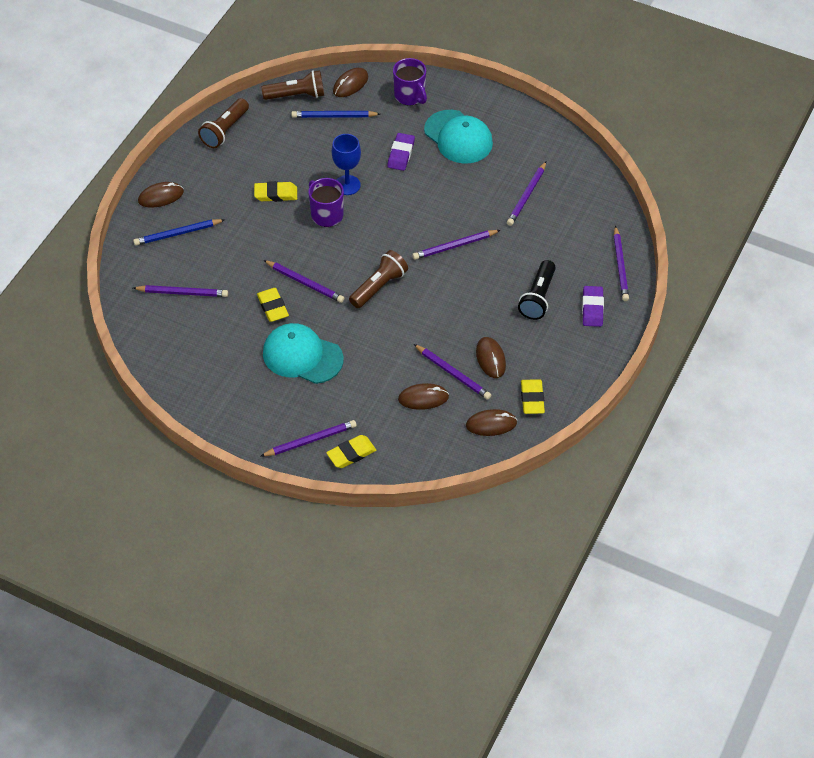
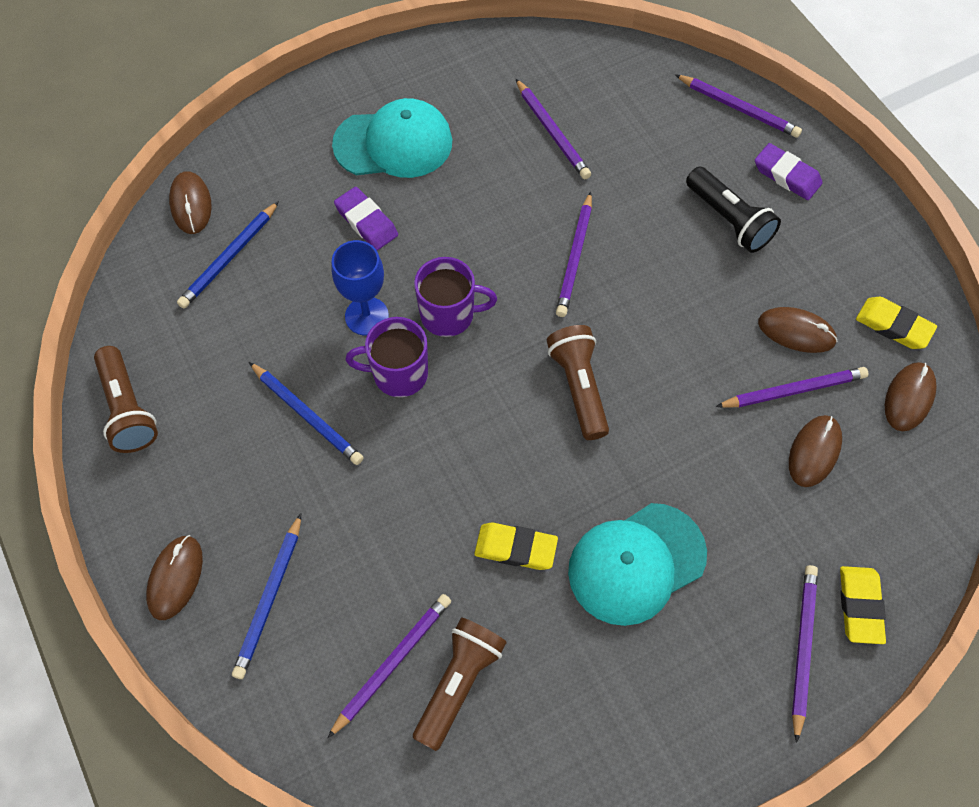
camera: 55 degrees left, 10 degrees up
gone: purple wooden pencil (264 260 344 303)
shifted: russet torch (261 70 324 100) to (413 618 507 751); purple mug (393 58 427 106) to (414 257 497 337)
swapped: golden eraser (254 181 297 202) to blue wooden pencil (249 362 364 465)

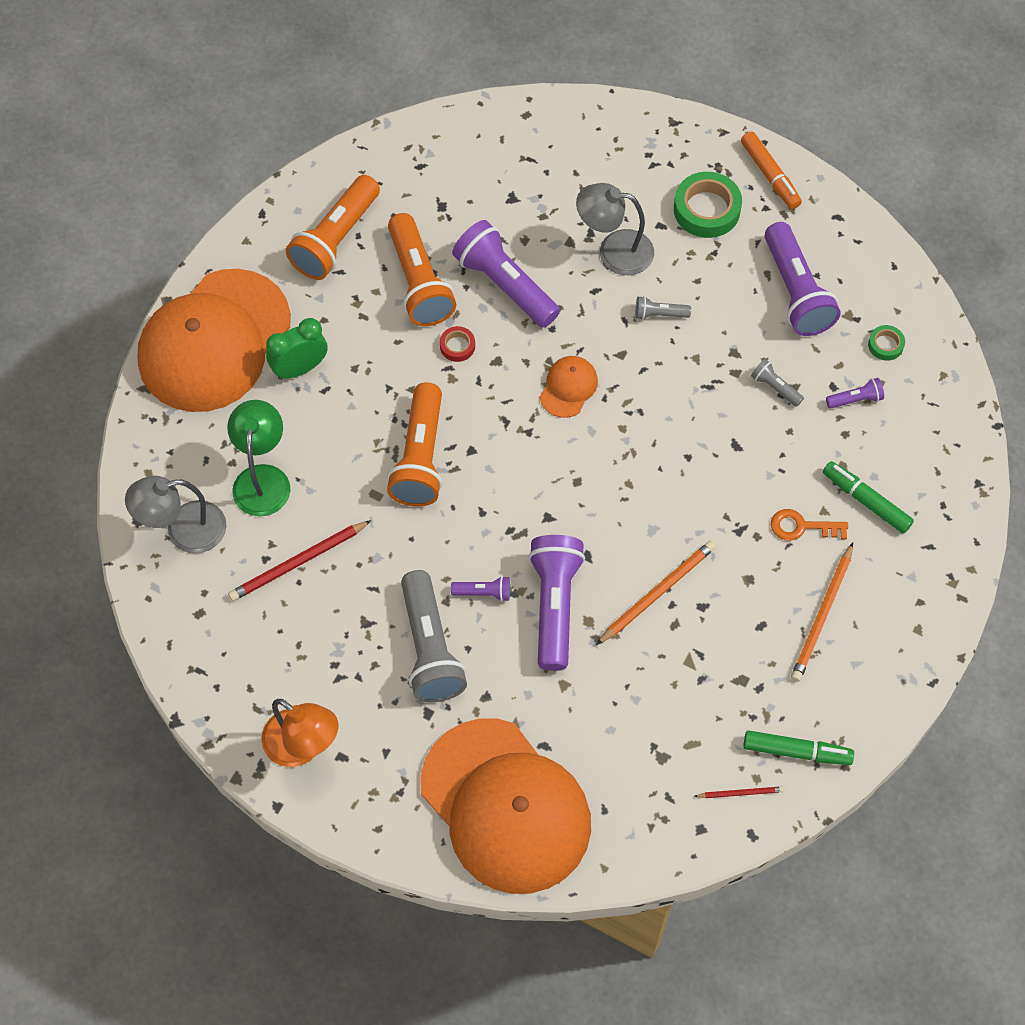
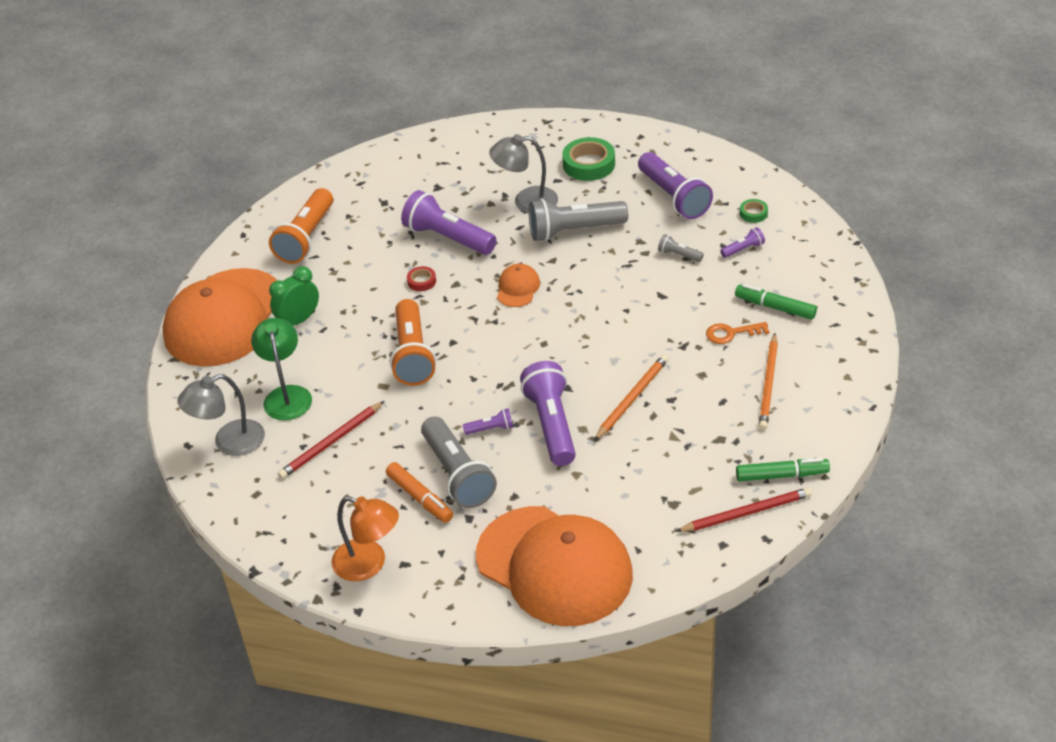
camera: 10 degrees left, 20 degrees down
gone: orange torch (388 213 456 326)
shifted: orange marker pen (741 131 802 209) to (386 462 453 523)
scaled: grey torch (635 296 691 320) = (529 199 628 241) x2.22; scarlet wooden pencil (694 787 784 798) = (675 487 812 532) x1.88

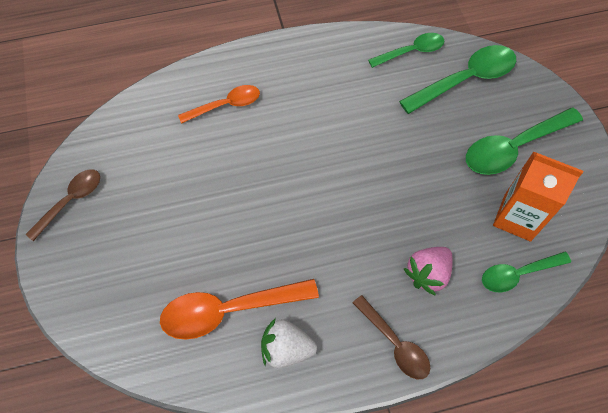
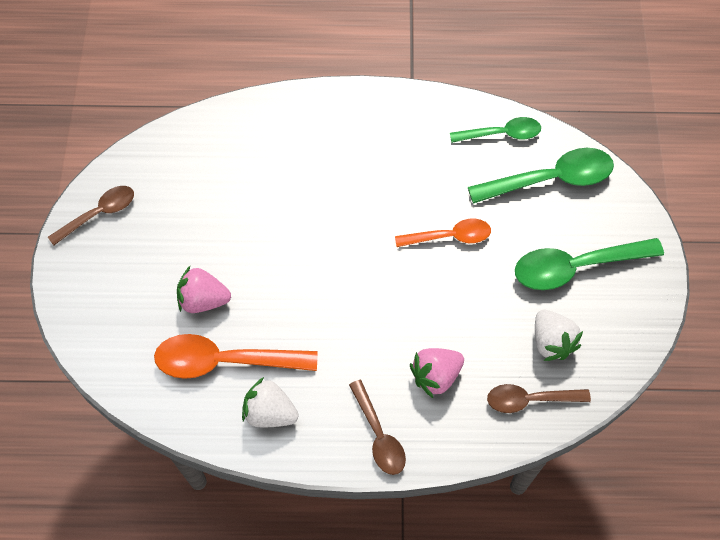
camera: 15 degrees right, 0 degrees up
new: pink strawberry (177 266 231 313)
shifted: orange spoon (178 85 260 124) to (395 219 491 247)
swapped: orange carton (493 151 583 242) to white strawberry (535 310 583 361)
repainted: emerald spoon (482 252 571 292) to russet spoon (487 384 591 413)

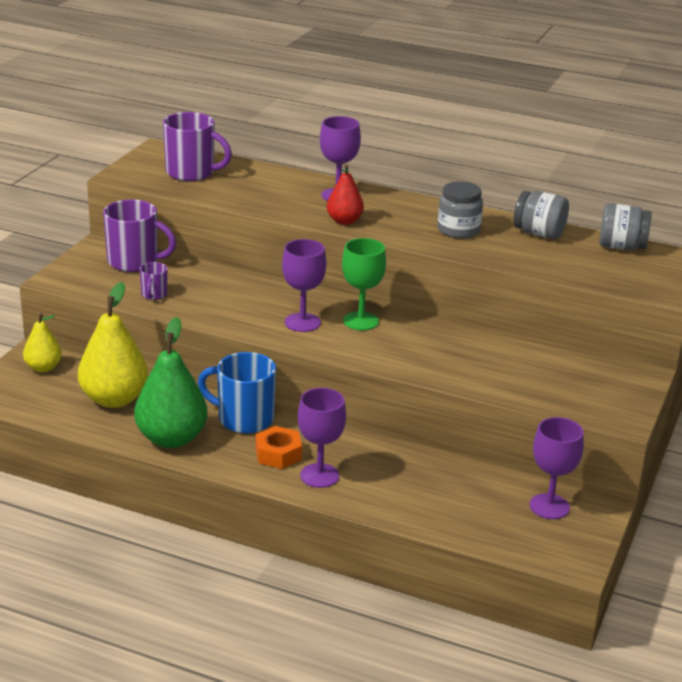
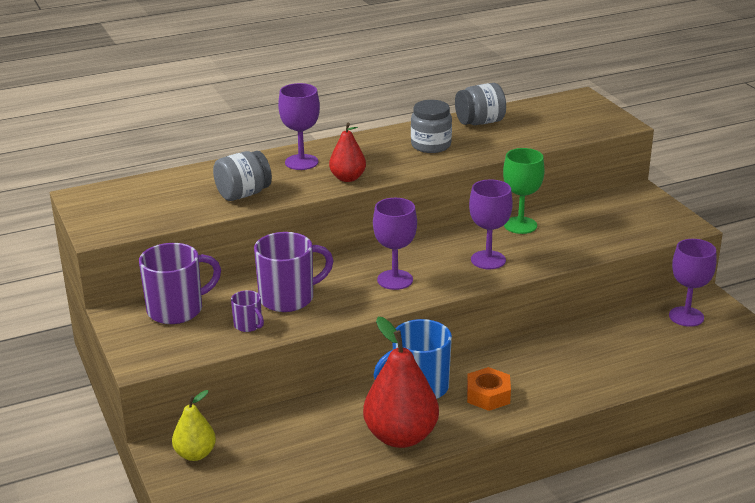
camera: 45 degrees left, 0 degrees up
gone: golden pear fruit (78 282 148 408)
shifted: grey jar (599 203 652 250) to (213 151 272 201); purple mug (163 112 232 181) to (254 232 334 312); purple goblet (298 388 346 488) to (469 179 513 269); emerald goblet (342 238 386 330) to (503 148 545 234)
repainted: emerald pear fruit (134 317 208 448) to scarlet pear fruit (363 317 439 448)

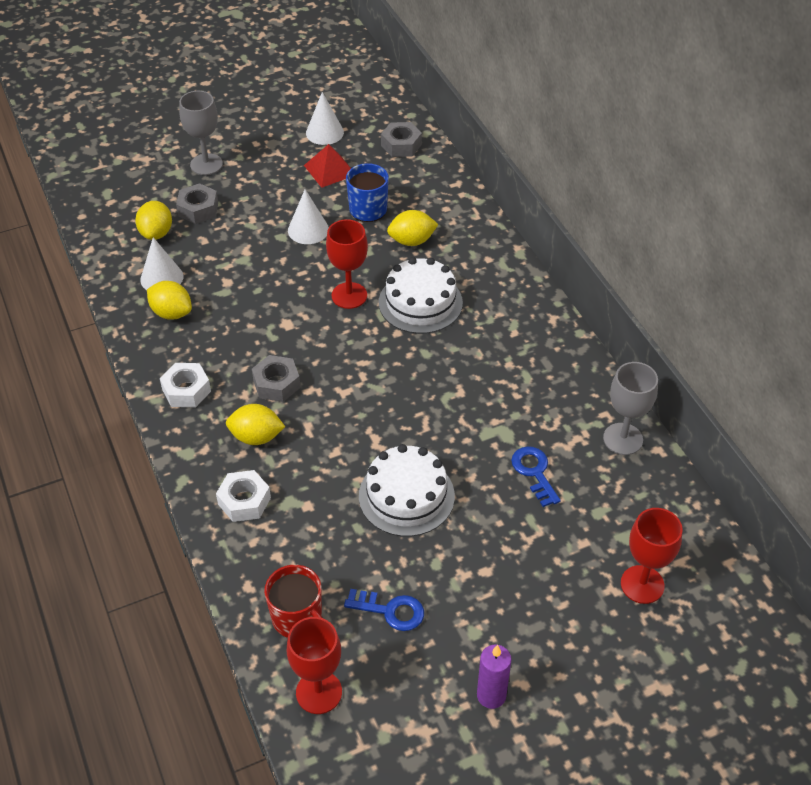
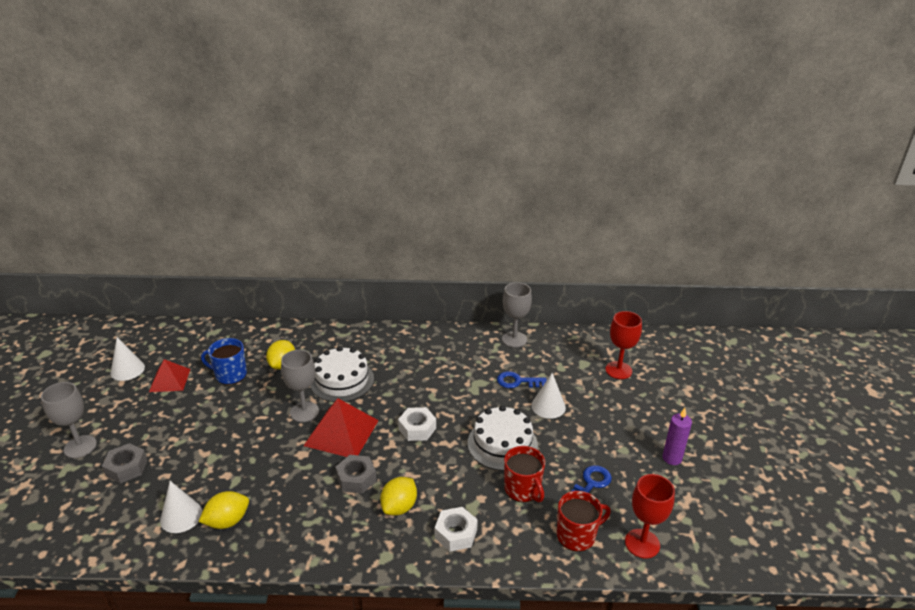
camera: 65 degrees left, 15 degrees down
gone: golden lemon (135 201 172 240); grey hex nut (381 122 422 157)
new: scarlet pyramid (304 398 379 457); scarlet mug (504 446 545 502)
shifted: white hex nut (160 363 211 408) to (398 407 436 441); white cone shape (288 189 329 244) to (531 373 566 418)
repainted: scarlet goblet (326 219 368 309) to grey goblet (281 350 319 422)

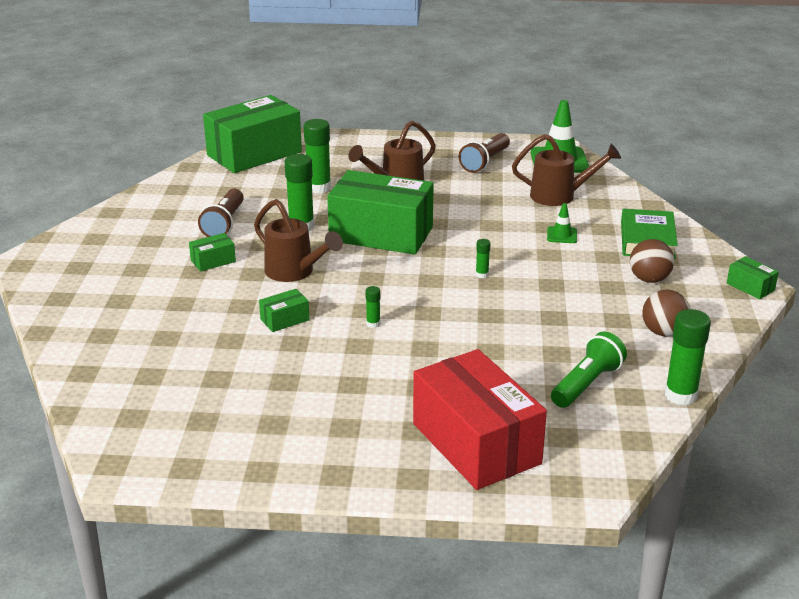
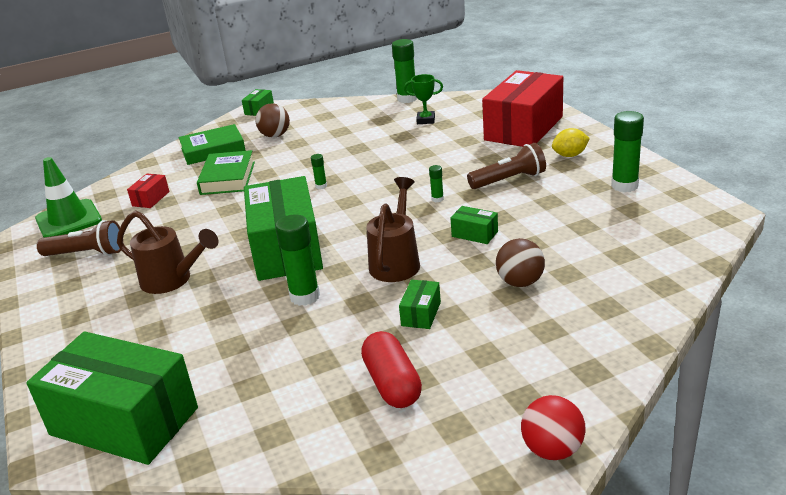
camera: 115 degrees left, 0 degrees up
new: scarlet pill (361 331 422 408); scarlet ball (521 395 586 460); golden lemon (552 128 590 157)
shifted: russet torch (198 189 244 237) to (467 143 546 189); russet ball (642 290 690 336) to (496 238 545 287); emerald stick of glue (304 119 331 194) to (611 111 644 192)
swapped: russet sprinkling can (512 134 621 206) to scarlet package (127 174 169 208); emerald traffic cone (547 203 577 243) to emerald book (197 150 255 195); emerald torch (551 331 627 408) to emerald trophy (404 74 443 124)
rotated: emerald package (189 233 236 272) = (399 280 441 329) 75 degrees clockwise

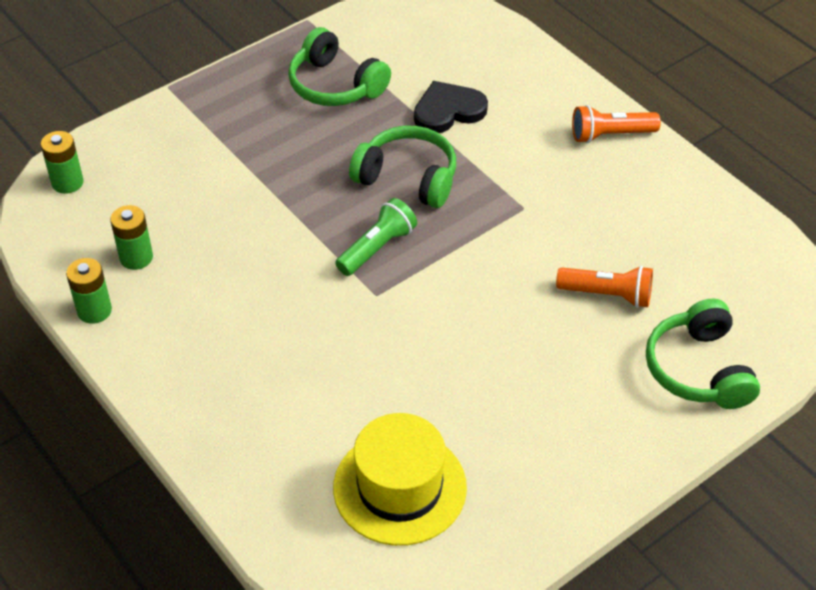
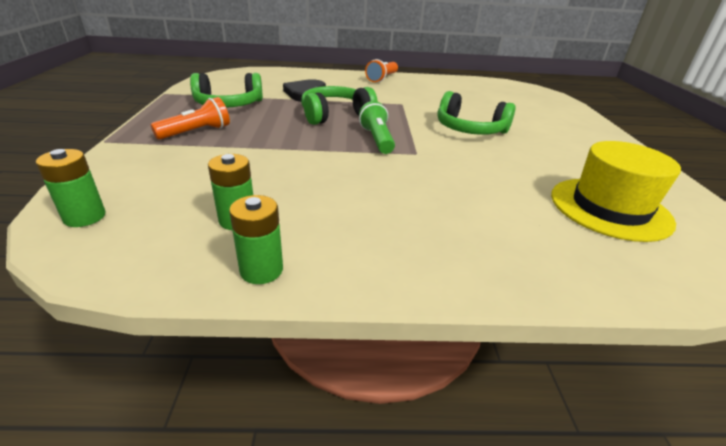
camera: 55 degrees left, 15 degrees down
shifted: orange torch (556 266 653 308) to (151 97 230 140); emerald headphones (646 299 760 409) to (438 91 516 135)

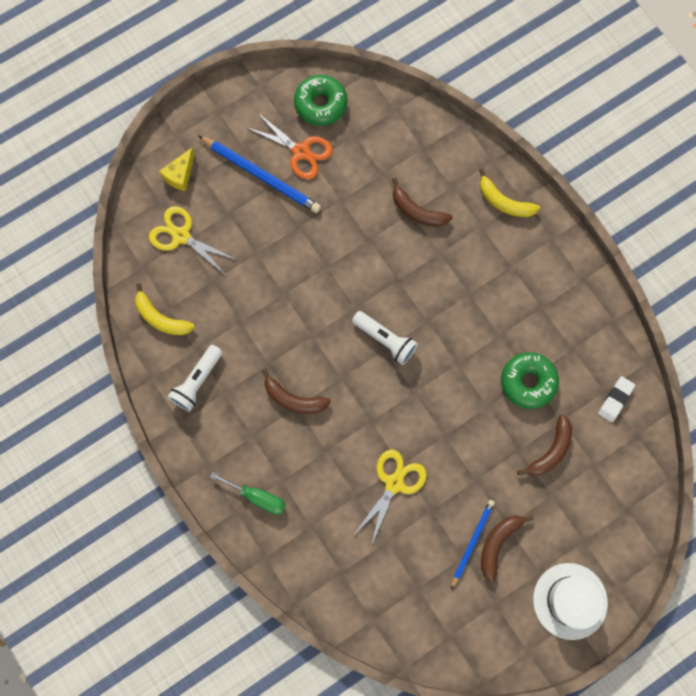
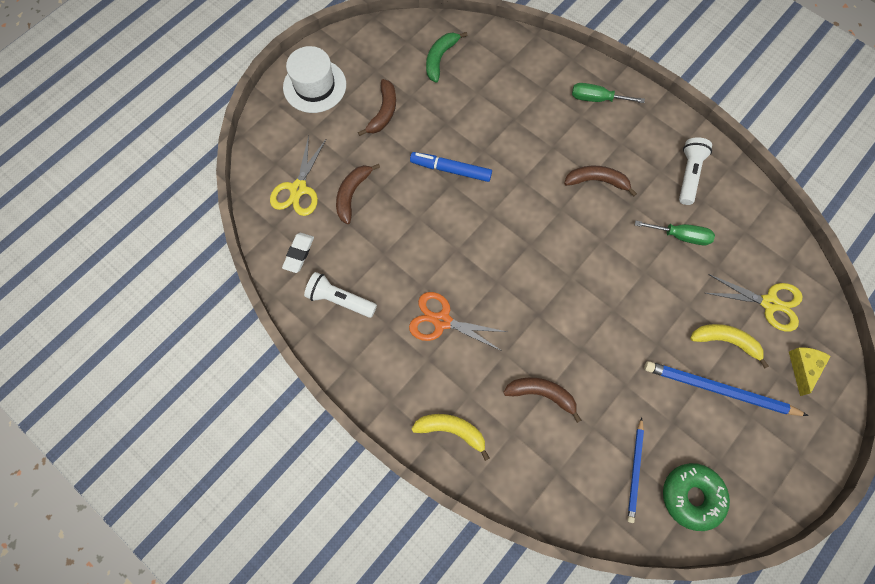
camera: 165 degrees right, 5 degrees down
gone: emerald doughnut (501 352 559 409)
new: blue marker pen (410 152 492 182); emerald banana (426 32 468 83); emerald hand screwdriver (635 221 715 245)
shifted: golden scissors (353 450 427 546) to (270 135 326 216); white torch (352 311 418 365) to (304 272 377 318); orange scissors (246 112 333 179) to (409 292 507 351); blue wooden pencil (451 500 495 589) to (627 417 644 523); golden banana (135 283 195 335) to (690 324 769 368)

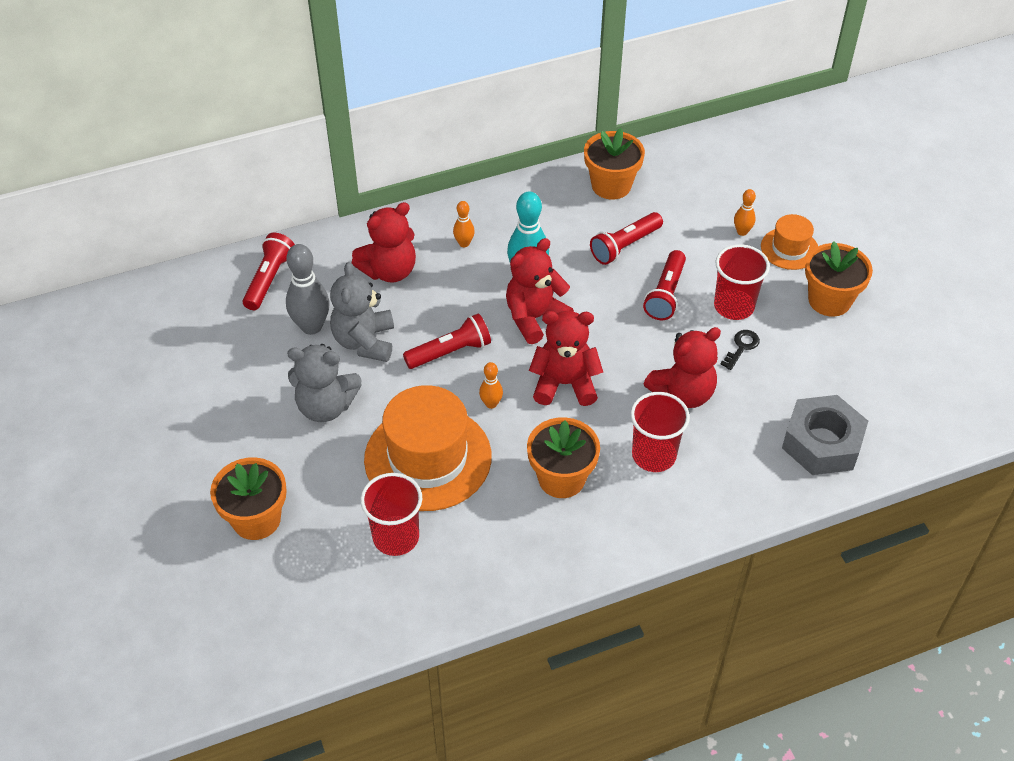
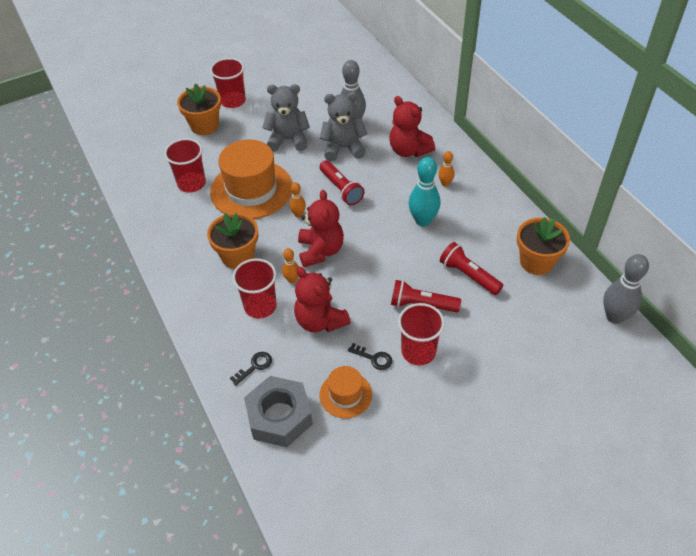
camera: 85 degrees right, 0 degrees up
gone: scarlet torch (243 233 295 310); scarlet stuffed bear (506 238 574 344); orange flower pot (805 241 873 317)
new: scarlet beaker (210 58 246 108); jet-black latchkey (230 352 272 385); grey skittle (603 254 649 324)
shifted: orange skittle (734 189 756 236) to (282 248 299 283); orange tall hat (761 214 818 270) to (320 366 372 418)
rotated: grey stuffed bear (287 344 362 422) = (262 84 310 151) 90 degrees clockwise

